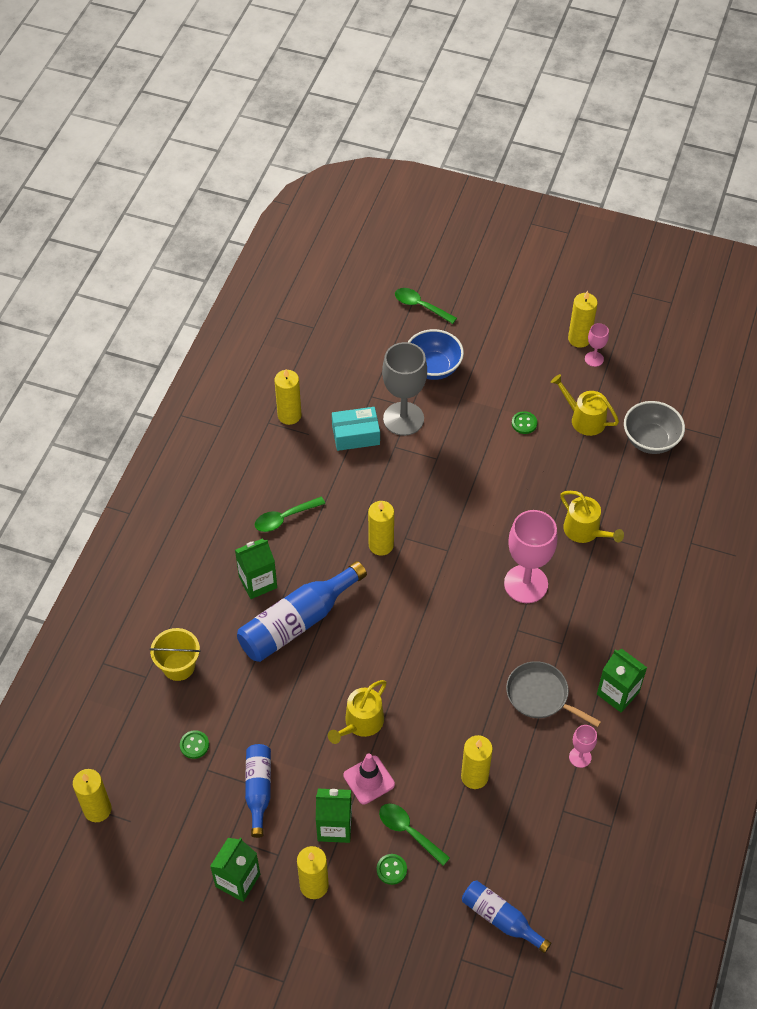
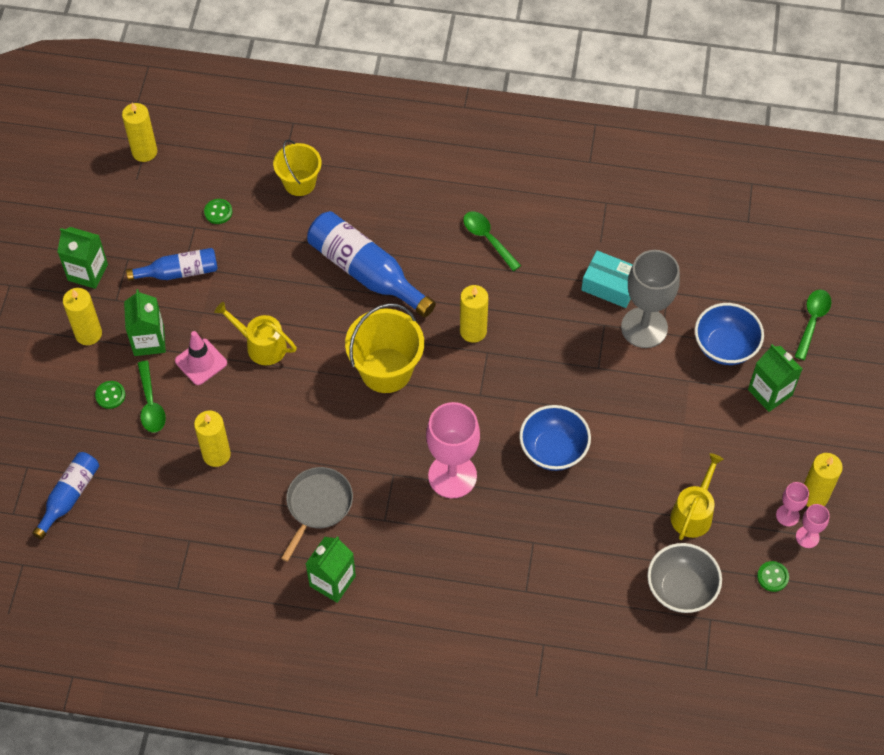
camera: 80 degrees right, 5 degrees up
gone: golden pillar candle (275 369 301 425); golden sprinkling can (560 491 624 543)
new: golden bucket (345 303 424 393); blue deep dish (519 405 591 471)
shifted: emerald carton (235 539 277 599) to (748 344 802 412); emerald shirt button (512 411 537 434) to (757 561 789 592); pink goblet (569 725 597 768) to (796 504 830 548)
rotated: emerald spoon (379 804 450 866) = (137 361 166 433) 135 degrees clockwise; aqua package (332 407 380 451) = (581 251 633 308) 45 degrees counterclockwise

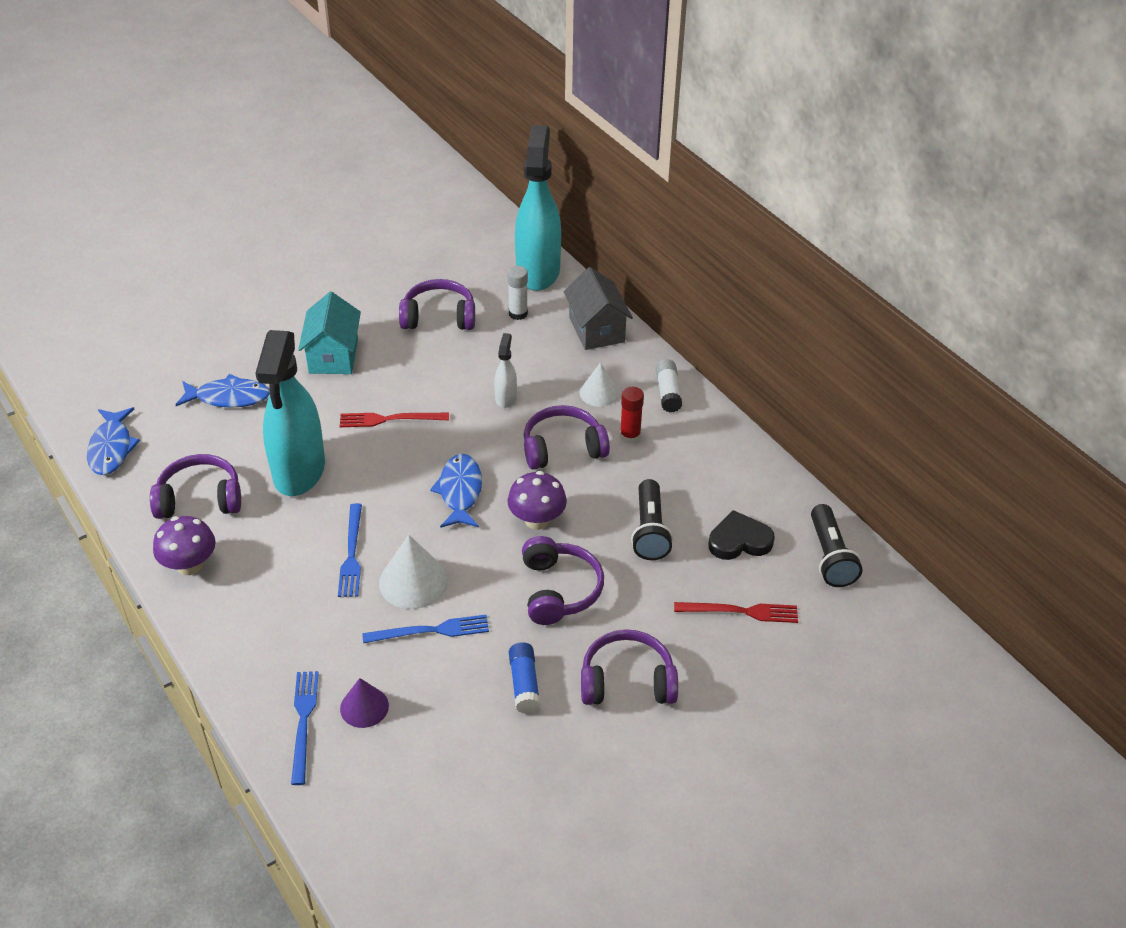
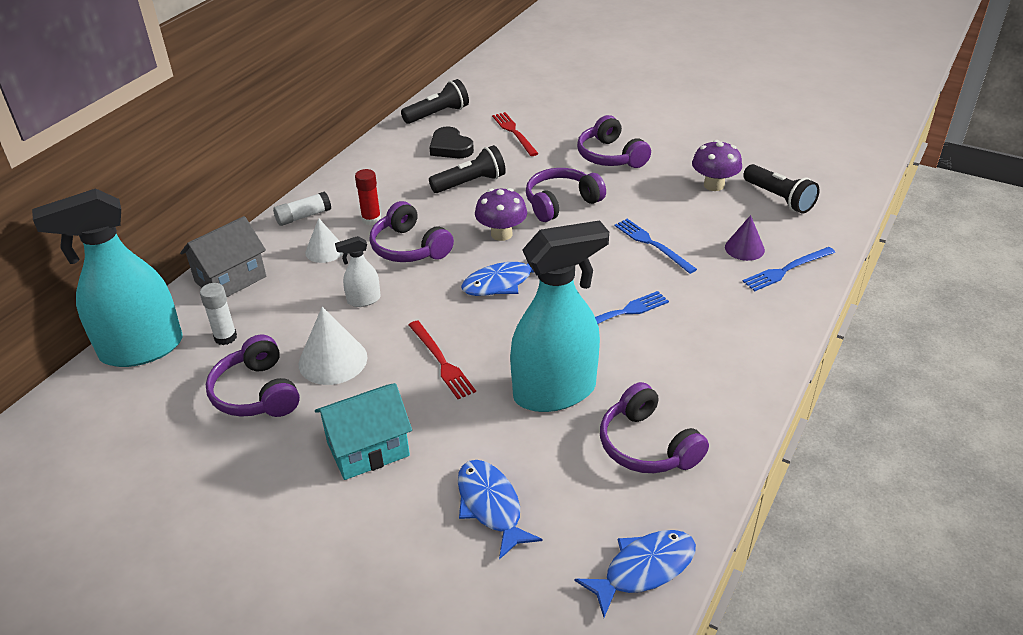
camera: 115 degrees left, 5 degrees down
gone: blue stick of glue (509 642 540 714)
new: jet-black torch (743 164 820 214)
shifted: white cone shape (379 535 448 609) to (299 307 368 385); purple fungus (153 516 216 575) to (692 140 742 191)

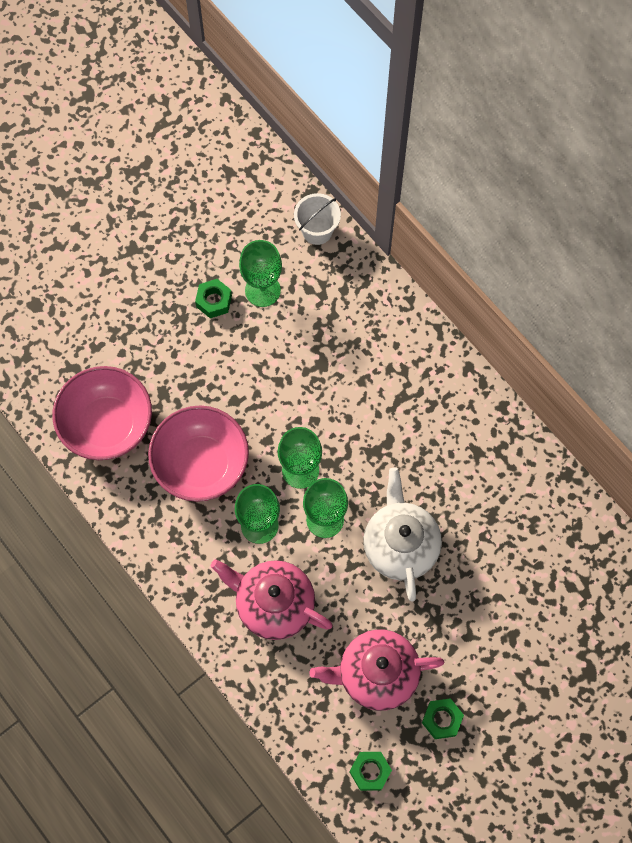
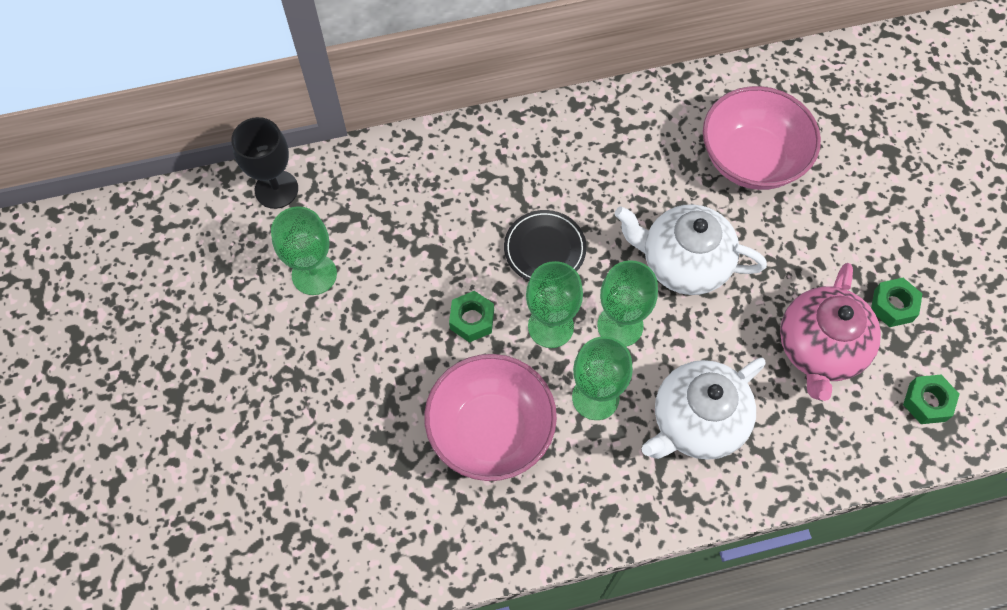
camera: 65 degrees left, 5 degrees down
new: jet-black dinner plate (504 210 586 281)
shifted: emerald hex nut (195 279 232 318) to (449 291 494 343); pink deep dish (52 366 152 460) to (703 86 821 190)
swapped: white bucket (294 193 341 245) to jet-black goblet (231 117 298 209)
repainted: pink tea pot (210 559 333 640) to white tea pot (641 357 765 460)

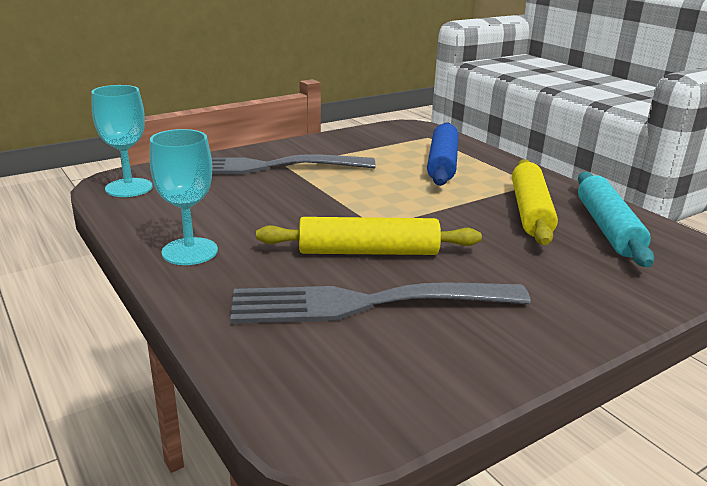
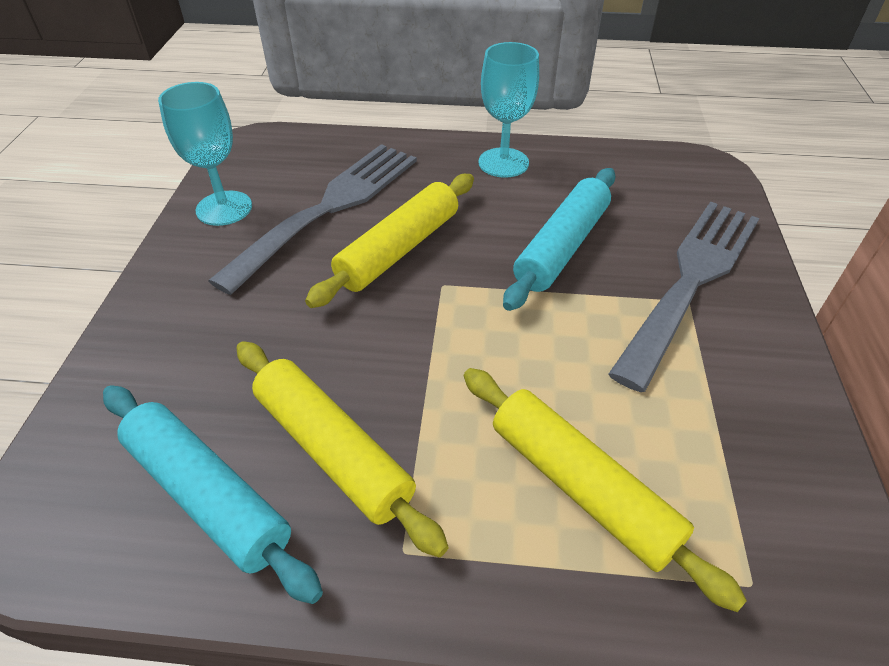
camera: 130 degrees right, 20 degrees up
new: aqua rolling pin (503 168 616 311)
shifted: aqua goblet (91 85 153 197) to (158 82 252 226)
repainted: blue rolling pin (427 122 459 186) to golden rolling pin (464 368 747 612)

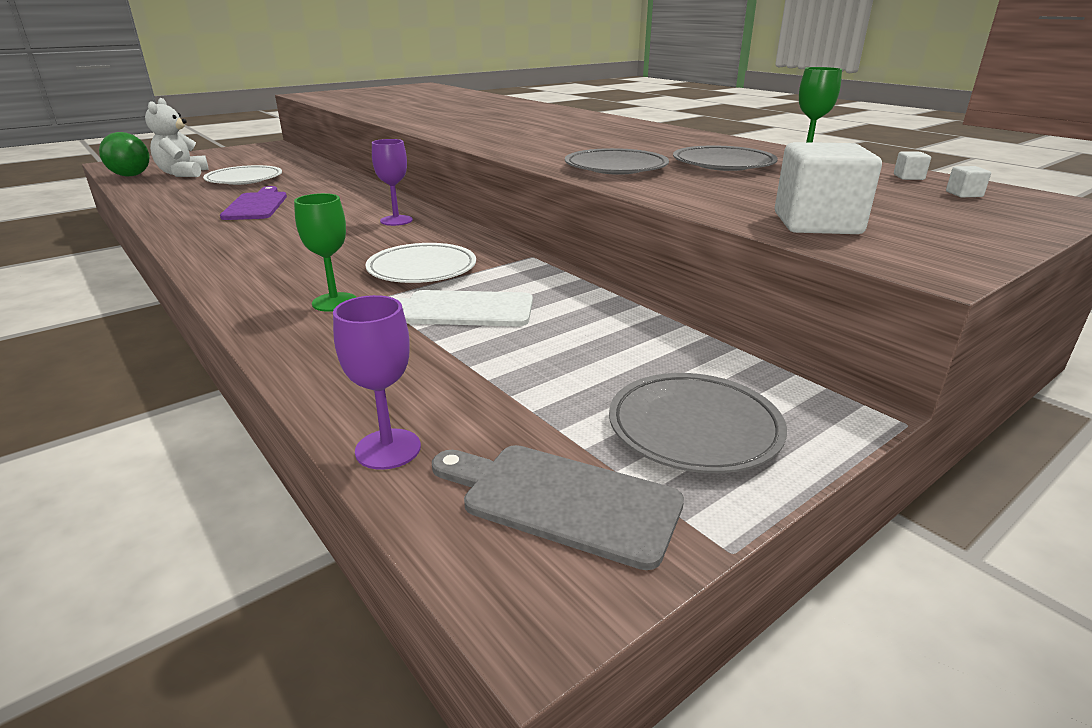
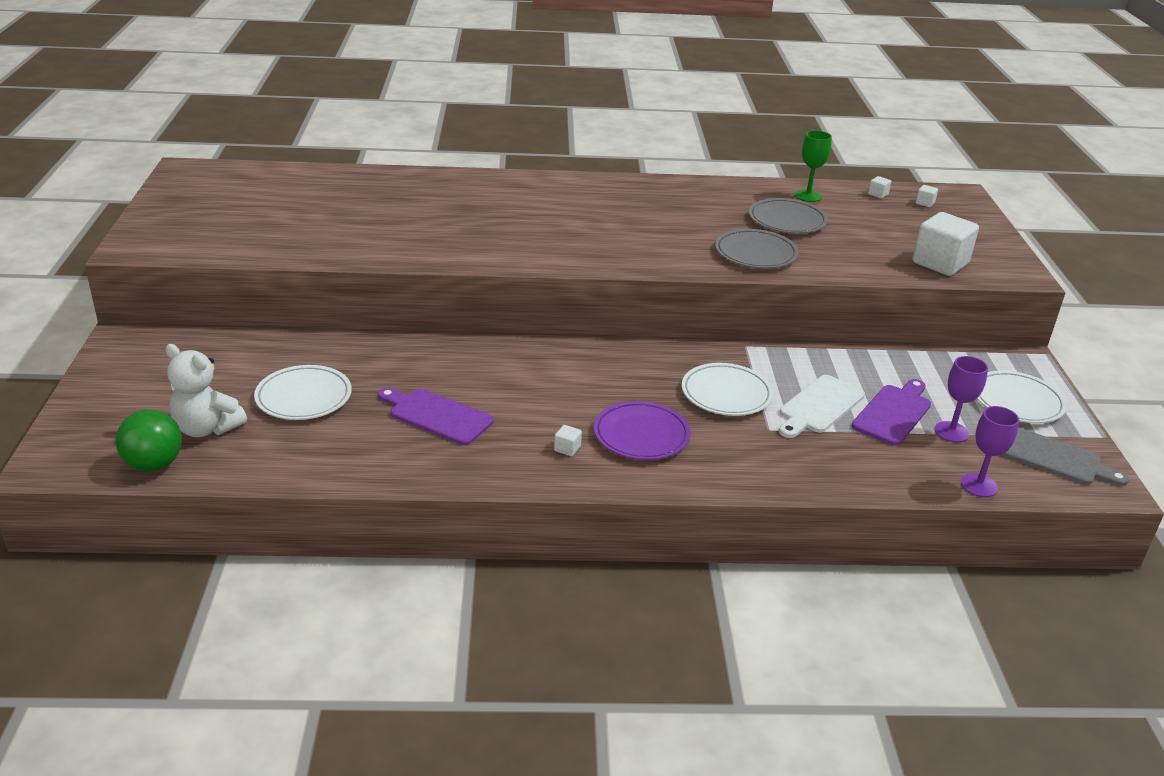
camera: 55 degrees left, 5 degrees up
gone: emerald goblet (294 193 356 312)
new: white cube (554 425 582 456); purple dinner plate (594 401 691 460); purple bread board (852 379 931 446)
shifted: purple goblet (372 139 413 226) to (935 356 988 442)
repainted: grey dinner plate (609 373 787 473) to white dinner plate (977 370 1067 423)
rotated: grey bread board (432 445 684 570) = (1001 427 1129 486) 120 degrees counterclockwise

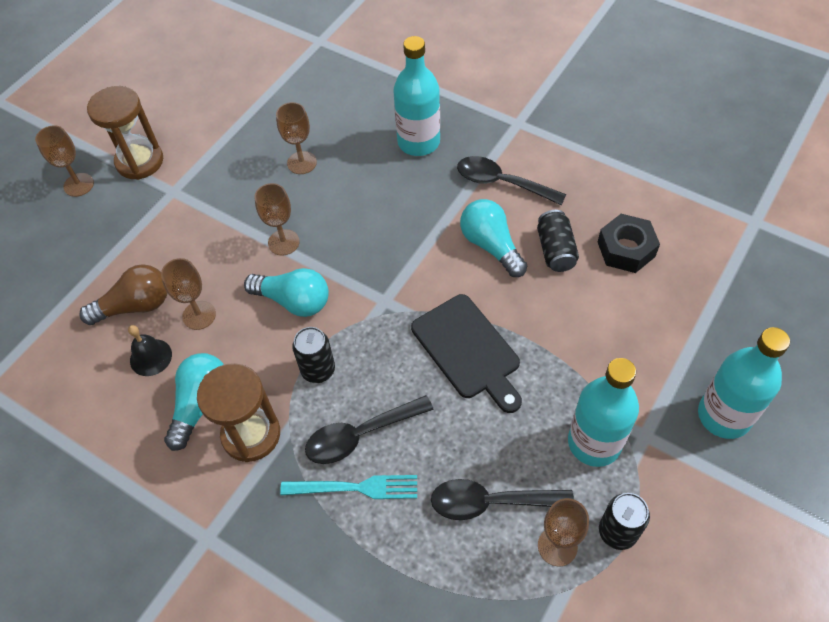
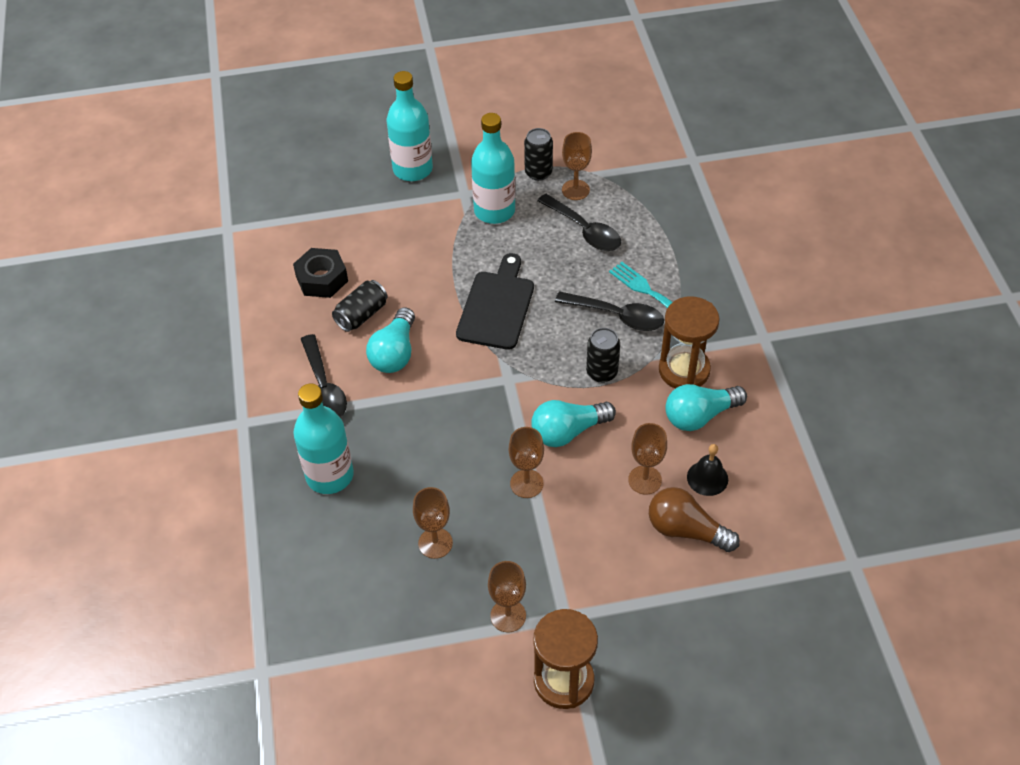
camera: 135 degrees left, 5 degrees down
shifted: russet goblet (35 125 94 197) to (488 561 526 632)
rotated: aqua lightbulb (244 268 329 317) = (531 400 616 447) 90 degrees counterclockwise

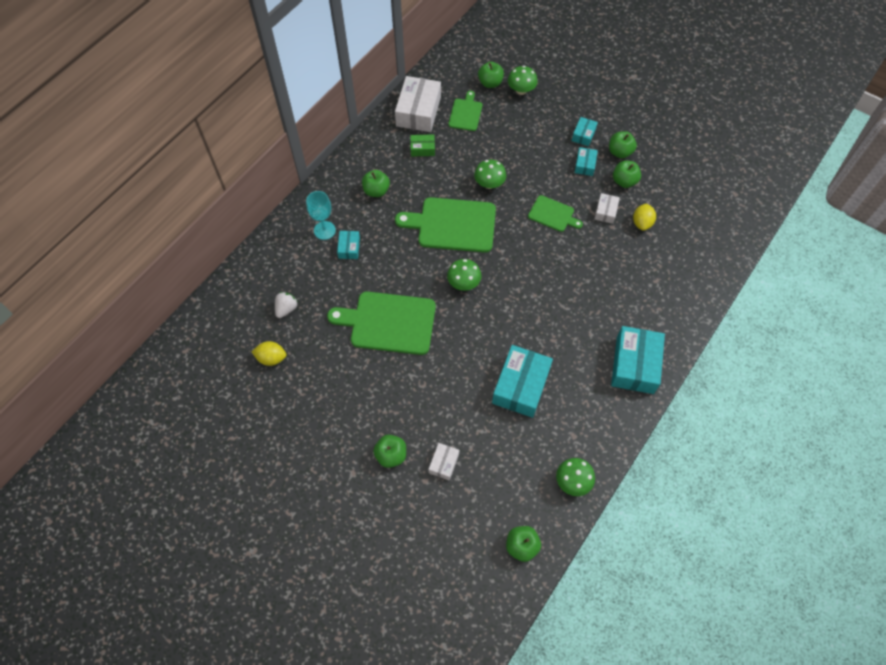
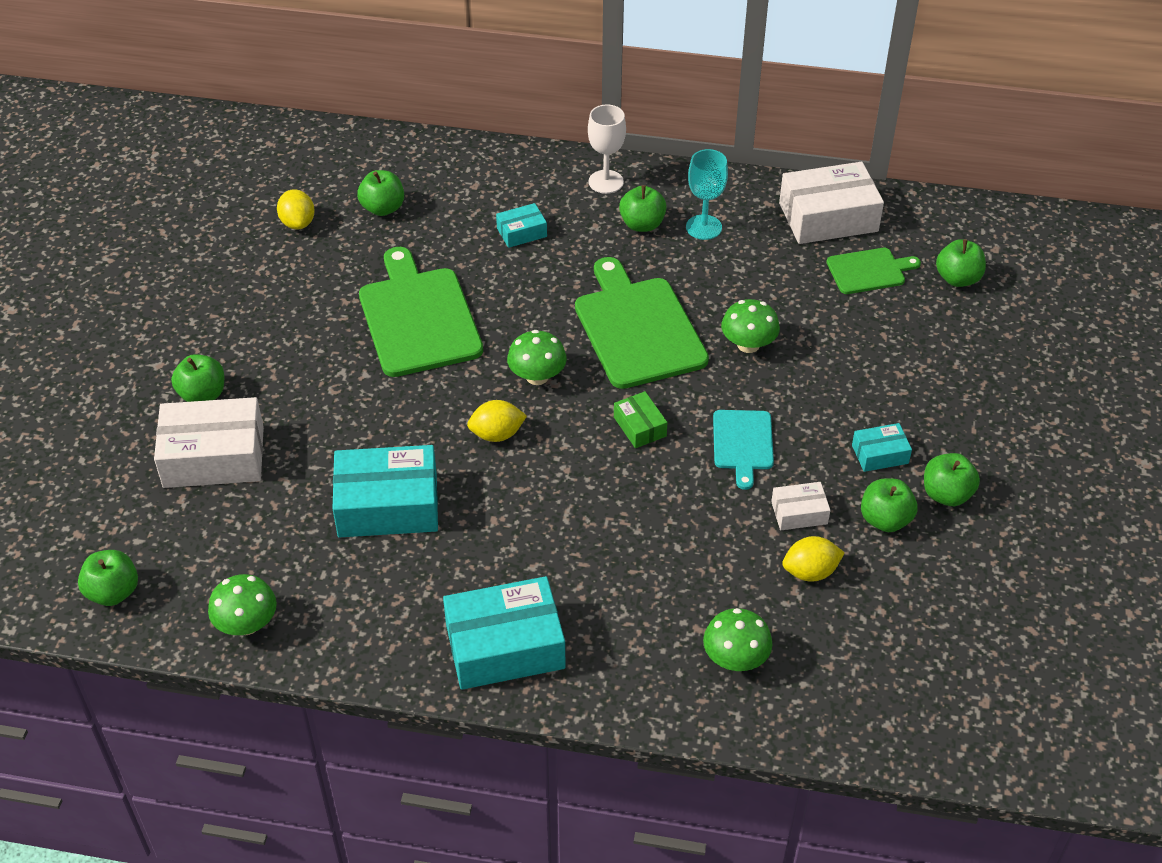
camera: 65 degrees right, 15 degrees down
gone: aqua package (572 117 598 146)
new: golden lemon (467 400 527 442); white goblet (588 104 626 194)
shifted: emerald package (410 134 435 157) to (614 391 668 448); aqua goblet (306 191 336 240) to (686 149 728 240); emerald fungus (508 66 538 95) to (703 608 772 671)
swapped: white strawberry (275 292 298 318) to emerald apple (357 170 404 216)
repainted: emerald bread board (528 195 583 232) to aqua bread board (713 410 774 490)
scaled: white package (428 443 459 480) = (154 397 264 488) x2.02

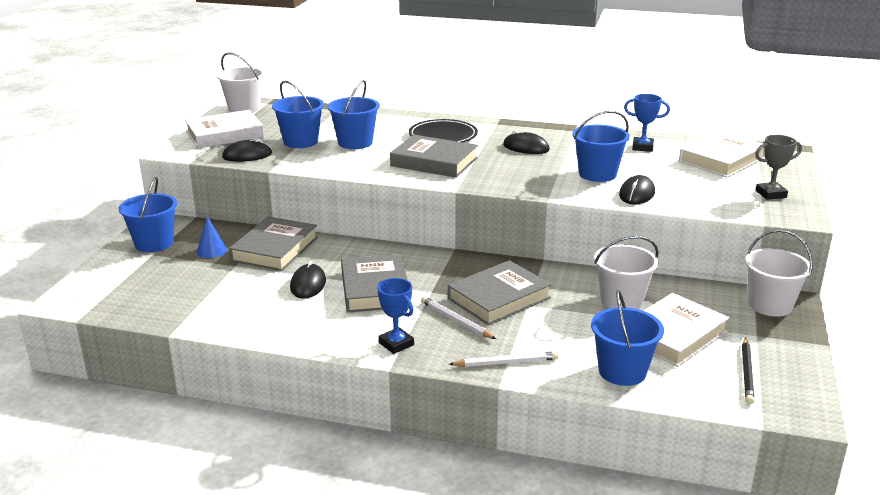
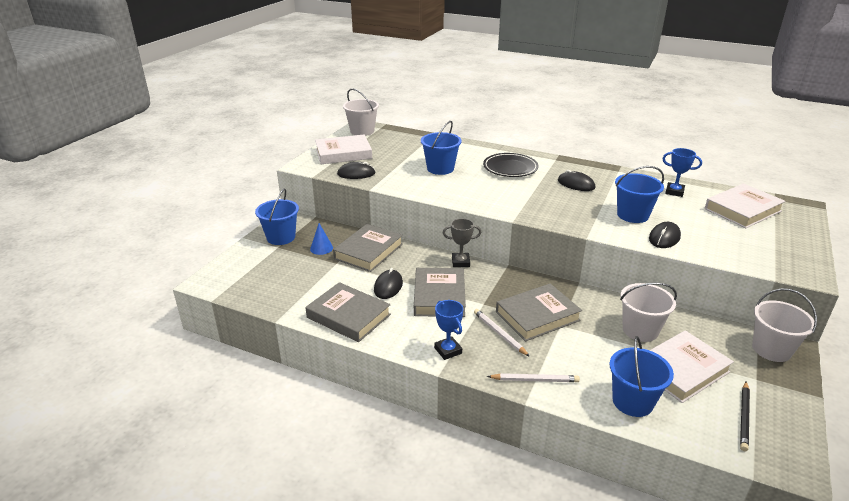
camera: 10 degrees right, 5 degrees up
gone: blue bucket (272 81 324 148)
shifted: grey book (390 135 478 178) to (305 282 391 342); grey trophy (755 135 802 200) to (443 218 481 267)

